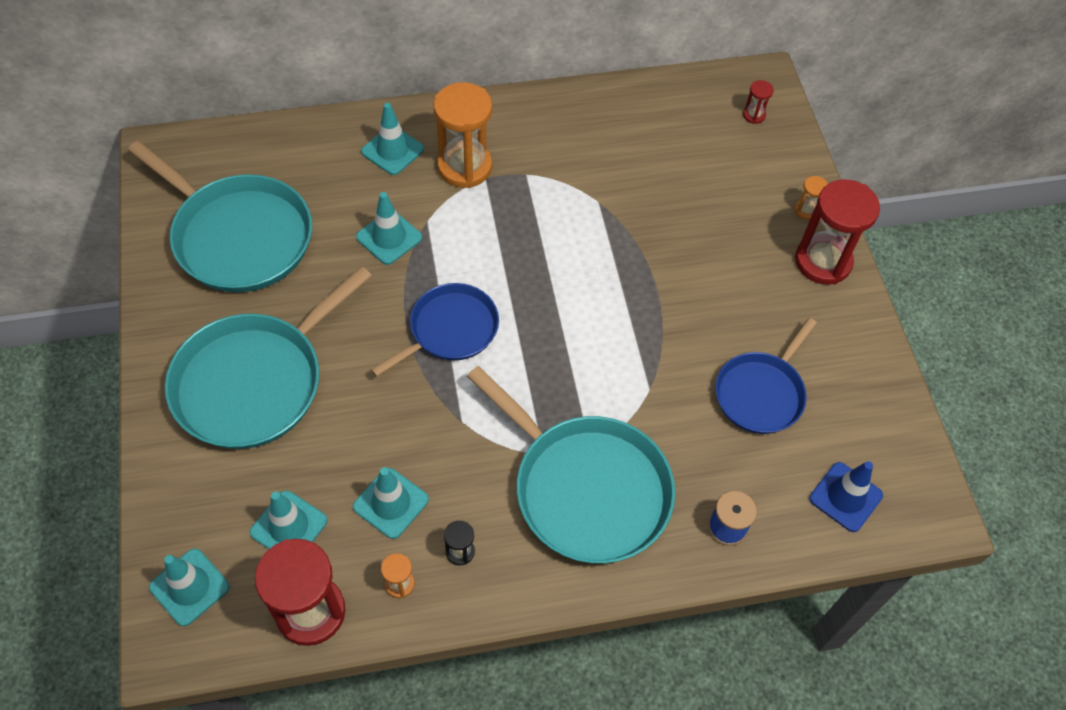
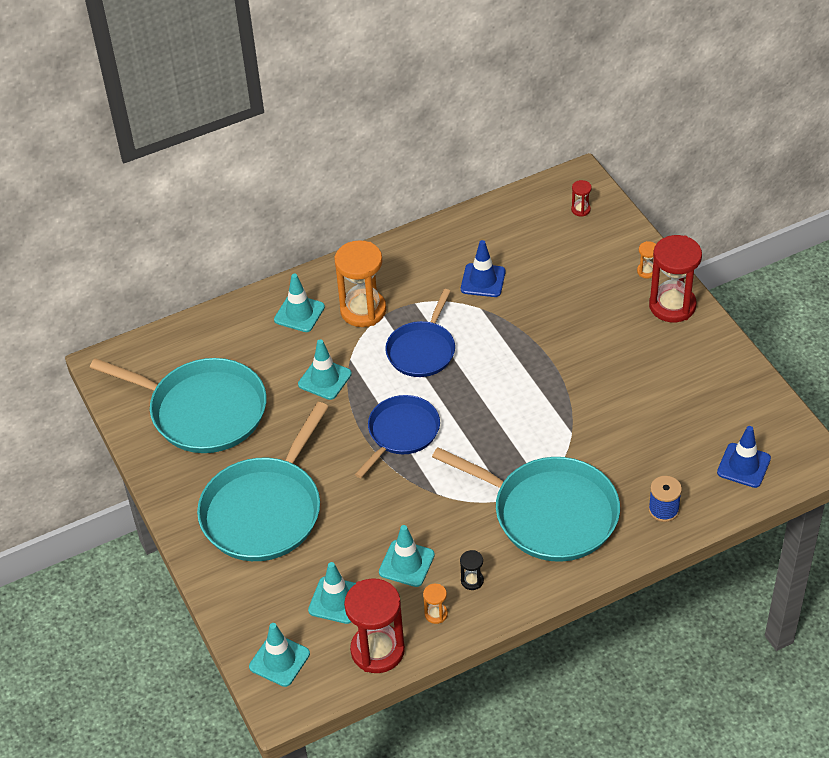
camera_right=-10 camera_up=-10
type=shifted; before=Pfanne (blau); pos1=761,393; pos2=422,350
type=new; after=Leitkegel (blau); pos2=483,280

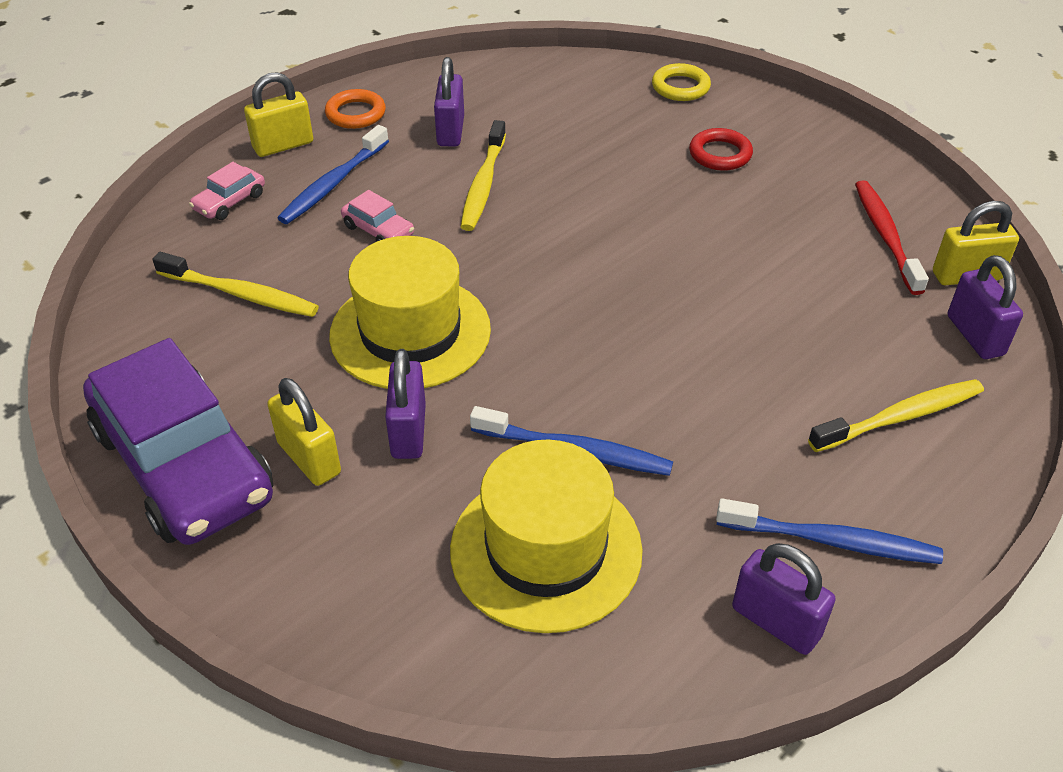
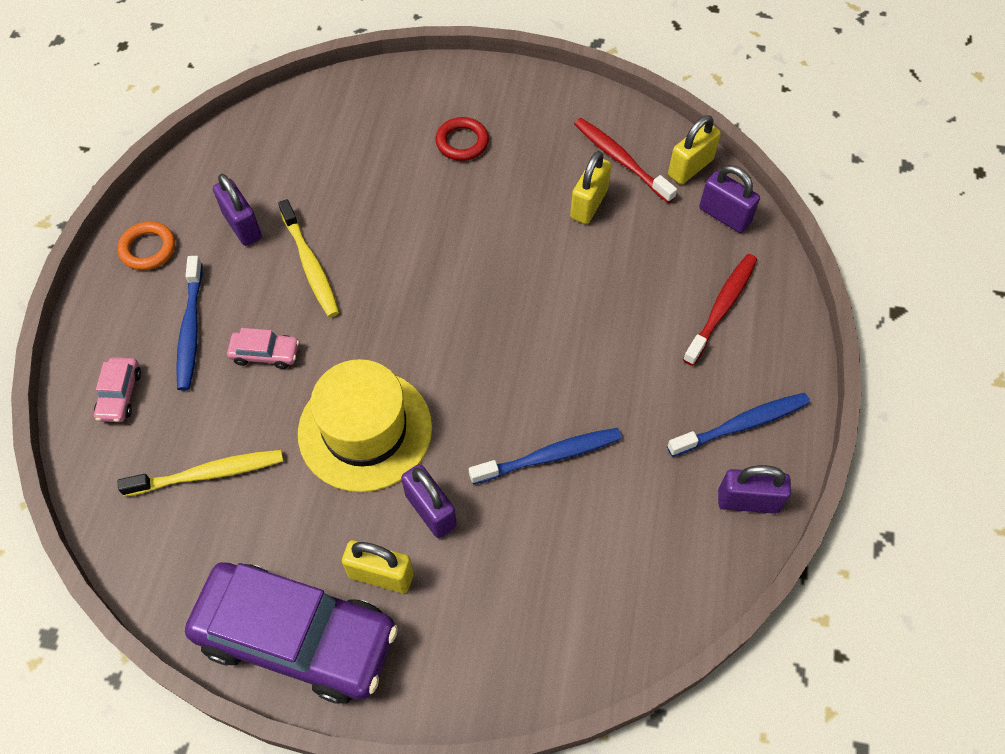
camera_right=-35 camera_up=15
type=gone; before=Ring (gelb); pos1=680,87
type=shifted; before=Vorhängeschloss (gelb); pos1=283,145; pos2=589,204
type=repainted; before=Zahnbürste (gelb); after=Zahnbürste (rot); pos1=900,417; pos2=721,308
type=gone; before=Hut (gelb); pos1=546,549

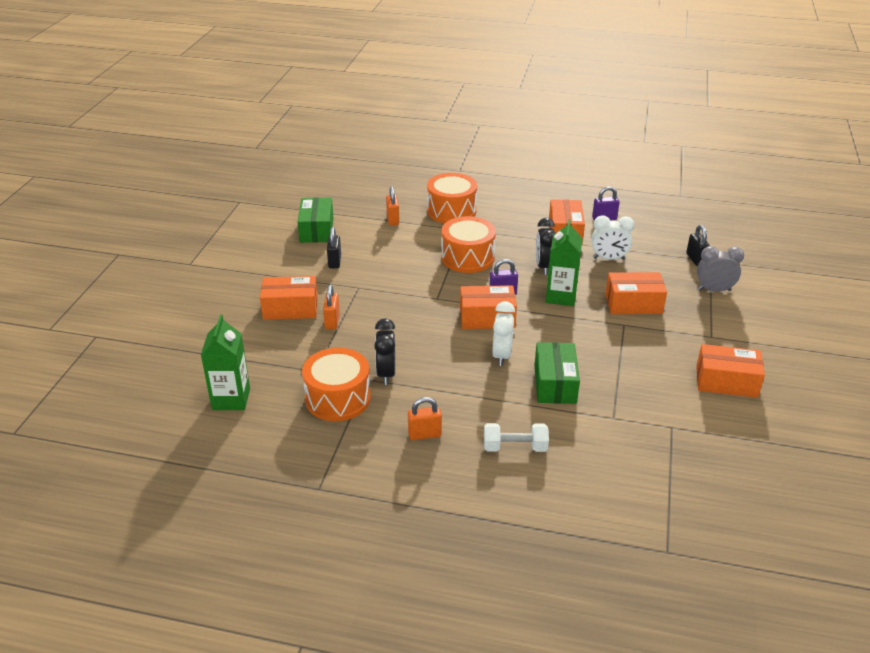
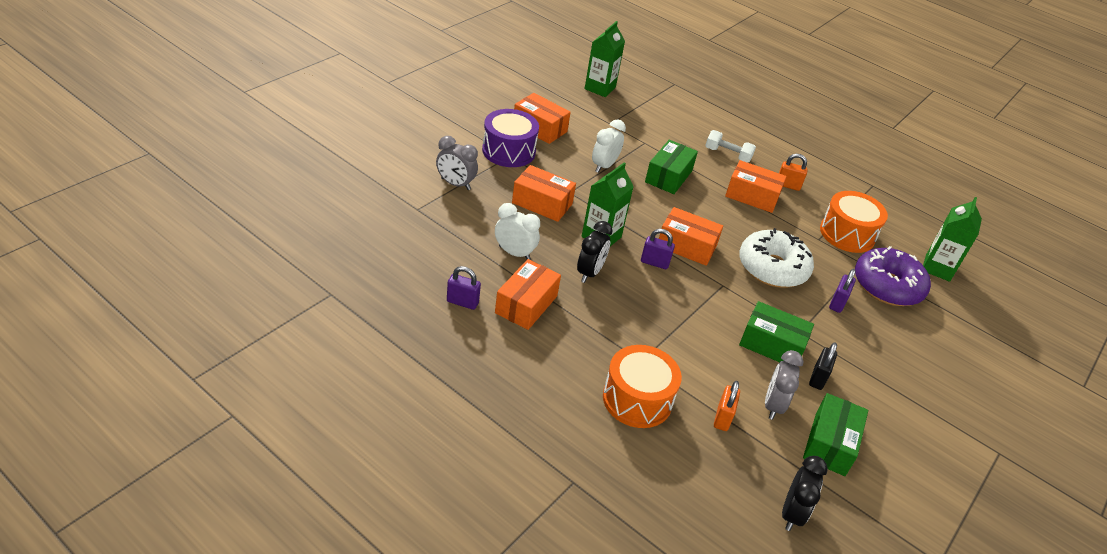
camera_right=-160 camera_up=5
type=gone; before=Trommel (orange); pos1=467,257
type=gone; before=Vorhängeschloss (schwarz); pos1=695,259
type=shifted; before=Schachtel (orange); pos1=290,308; pos2=752,196
type=repainted; before=Vorhängeschloss (orange); after=Vorhängeschloss (lila); pos1=332,321; pos2=837,303
type=shifted; before=Wecker (weiß); pos1=501,355; pos2=604,166
type=shifted; before=Wecker (schwarz); pos1=386,373; pos2=792,513
type=new; after=Getränkekarton (grün); pos2=600,88
type=new; after=Trommel (lila); pos2=508,151
type=new; after=Donut (weiß); pos2=772,268
type=new; after=Donut (lila); pos2=887,286
type=new; after=Schachtel (grün); pos2=771,345
type=new; after=Wecker (grau); pos2=773,405

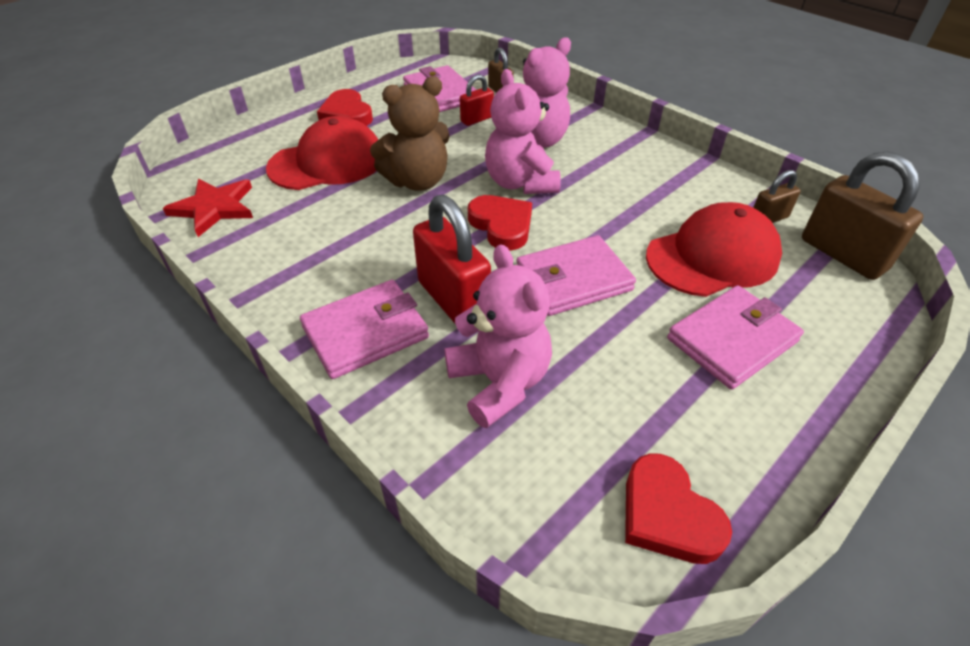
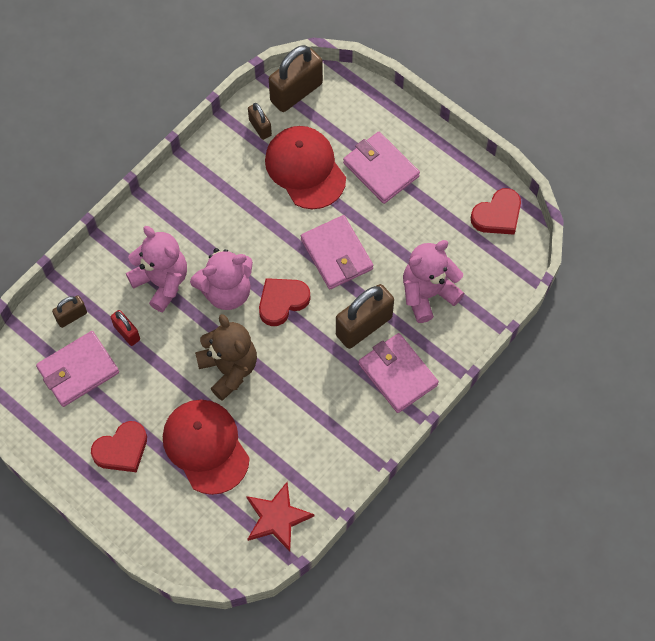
camera_right=-95 camera_up=20
type=repainted; before=Vorhängeschloss (rot); after=Vorhängeschloss (braun); pos1=453,300; pos2=364,326

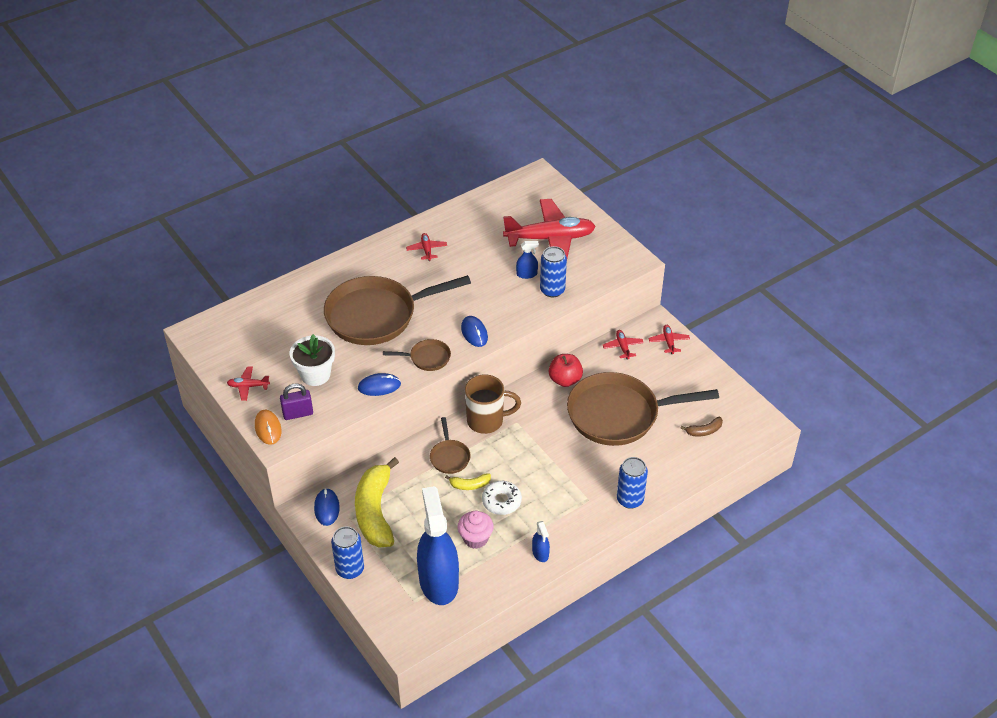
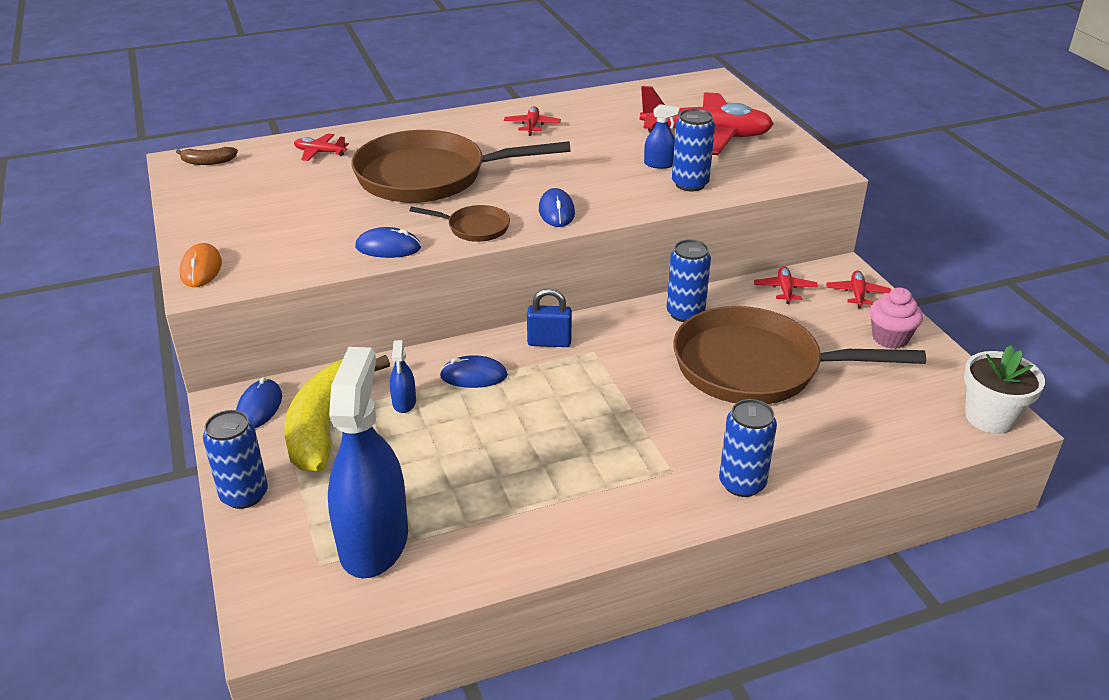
camera_right=15 camera_up=-10
type=shifted; before=Blumentopf (weiß); pos1=315,375; pos2=990,417
type=swapped; before=Apfel (rot); after=Dose (blau); pos1=565,380; pos2=685,313
type=shifted; before=Flugzeug (rot); pos1=248,386; pos2=320,152
type=swapped; before=Tasse (braun); after=Vorhängeschloss (blau); pos1=487,421; pos2=549,342
type=gone; before=Vorhängeschloss (lila); pos1=298,413
type=swapped; before=Pfanne (braun); after=Computermaus (blau); pos1=449,457; pos2=474,376
type=shifted; before=Banane (braun); pos1=704,431; pos2=208,162
type=gone; before=Banane (gelb); pos1=469,485
type=gone; before=Donut (weiß); pos1=501,501
type=shifted; before=Muffin (rosa); pos1=475,538; pos2=890,338
type=shifted; before=Sprühflasche (blau); pos1=540,553; pos2=404,402

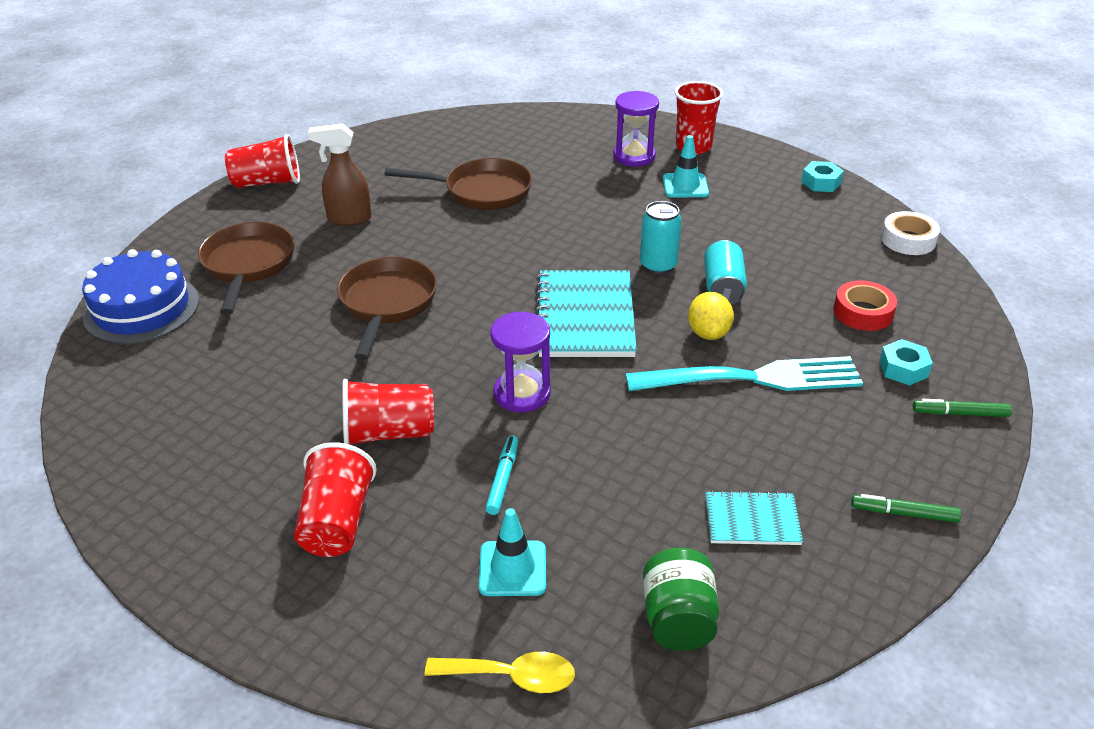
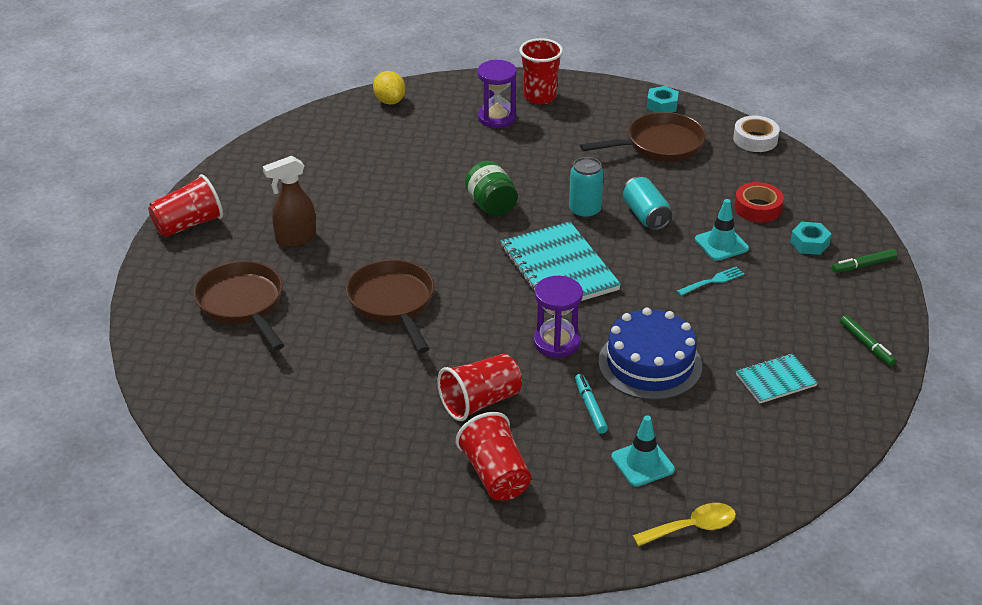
camera_right=-25 camera_up=0
type=shifted; before=Leitkegel (türkis); pos1=685,186; pos2=721,244
type=shifted; before=Pfanne (braun); pos1=481,191; pos2=659,145
type=shifted; before=Kuchen (blau); pos1=141,308; pos2=650,364
type=shifted; before=Zitrone (gelb); pos1=708,333; pos2=390,101
type=scaled; before=Gabel (türkis); pos1=751,378; pos2=712,281; scale=0.41
type=rotated; before=Filzstift (grün); pos1=904,513; pos2=866,344; turn=-105
type=shifted; before=Einmachglas (grün); pos1=678,620; pos2=491,205

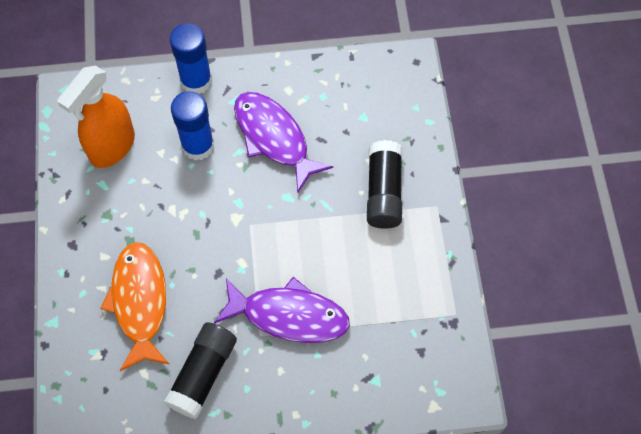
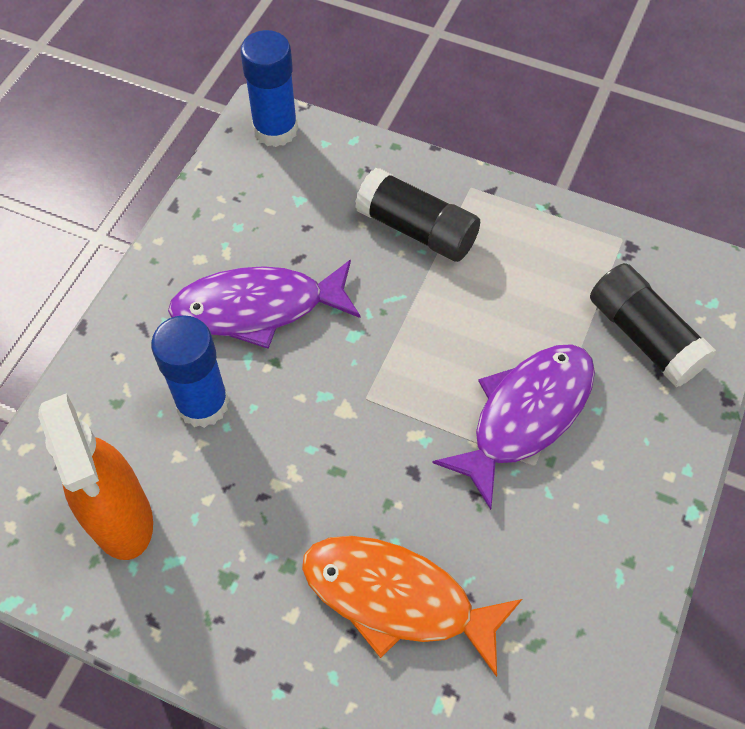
camera_right=-60 camera_up=-5
type=shifted; before=Klebestift (blau); pos1=196,81; pos2=275,130
type=shifted; before=Klebestift (schwarz); pos1=203,374; pos2=644,336

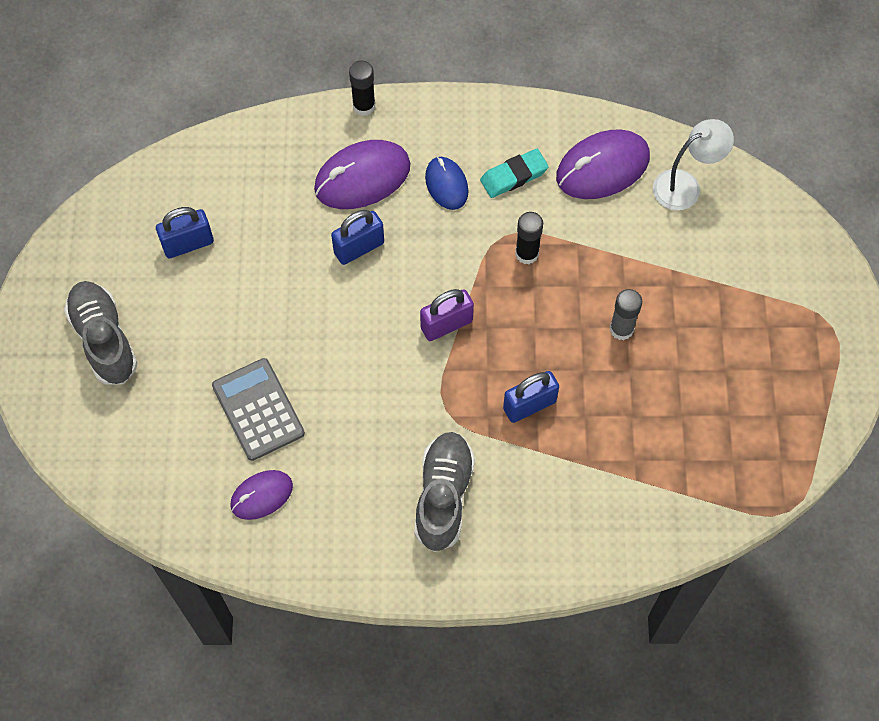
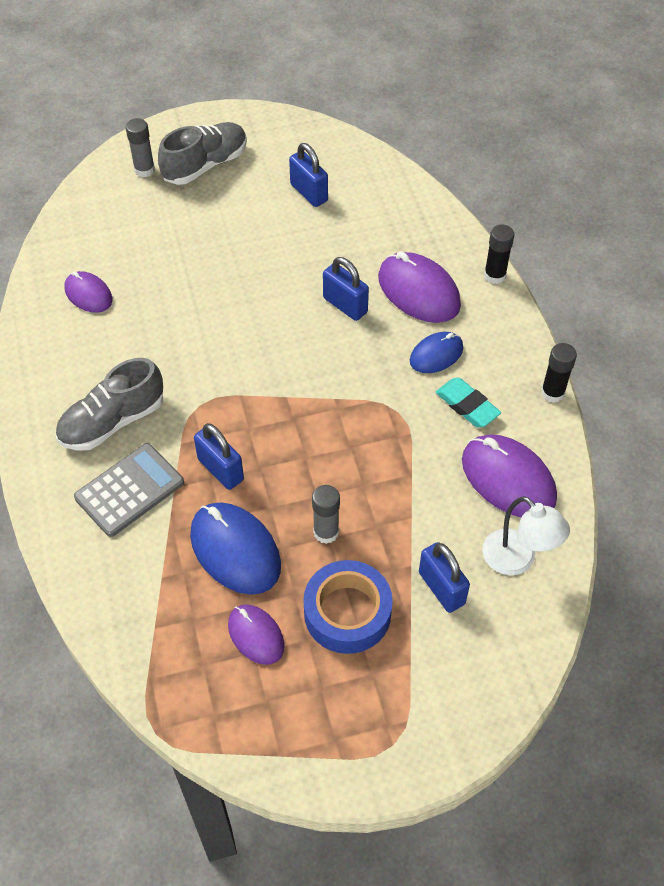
camera_right=75 camera_up=-10
type=shifted; before=Klebestift (schwarz); pos1=527,254; pos2=552,393
type=gone; before=Vorhängeschloss (lila); pos1=446,324
type=shifted; before=Taschenrechner (grau); pos1=258,409; pos2=129,490
type=rotated; before=Schuh (grau); pos1=443,496; pos2=112,421; turn=150
type=new; after=Klebestift (grau); pos2=144,170
type=new; after=Computermaus (blau); pos2=235,550
type=new; after=Vorhängeschloss (blau); pos2=441,588
type=new; after=Klebeband (blau); pos2=347,612
type=new; after=Computermaus (lila); pos2=256,635

